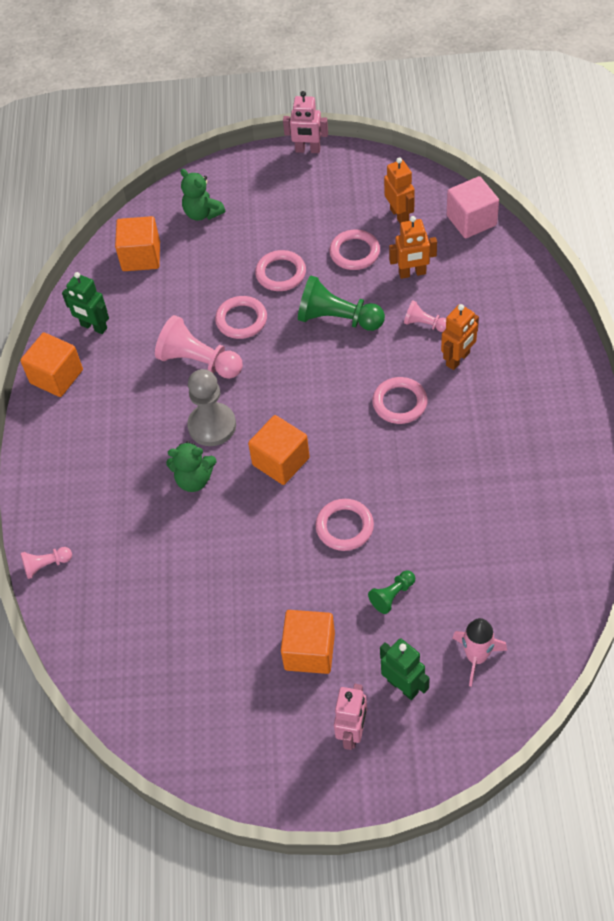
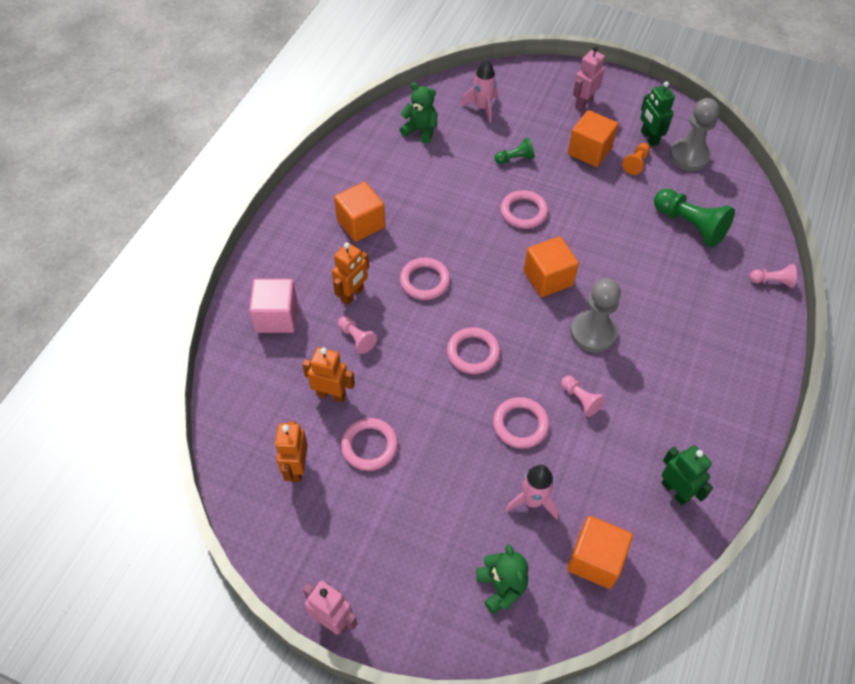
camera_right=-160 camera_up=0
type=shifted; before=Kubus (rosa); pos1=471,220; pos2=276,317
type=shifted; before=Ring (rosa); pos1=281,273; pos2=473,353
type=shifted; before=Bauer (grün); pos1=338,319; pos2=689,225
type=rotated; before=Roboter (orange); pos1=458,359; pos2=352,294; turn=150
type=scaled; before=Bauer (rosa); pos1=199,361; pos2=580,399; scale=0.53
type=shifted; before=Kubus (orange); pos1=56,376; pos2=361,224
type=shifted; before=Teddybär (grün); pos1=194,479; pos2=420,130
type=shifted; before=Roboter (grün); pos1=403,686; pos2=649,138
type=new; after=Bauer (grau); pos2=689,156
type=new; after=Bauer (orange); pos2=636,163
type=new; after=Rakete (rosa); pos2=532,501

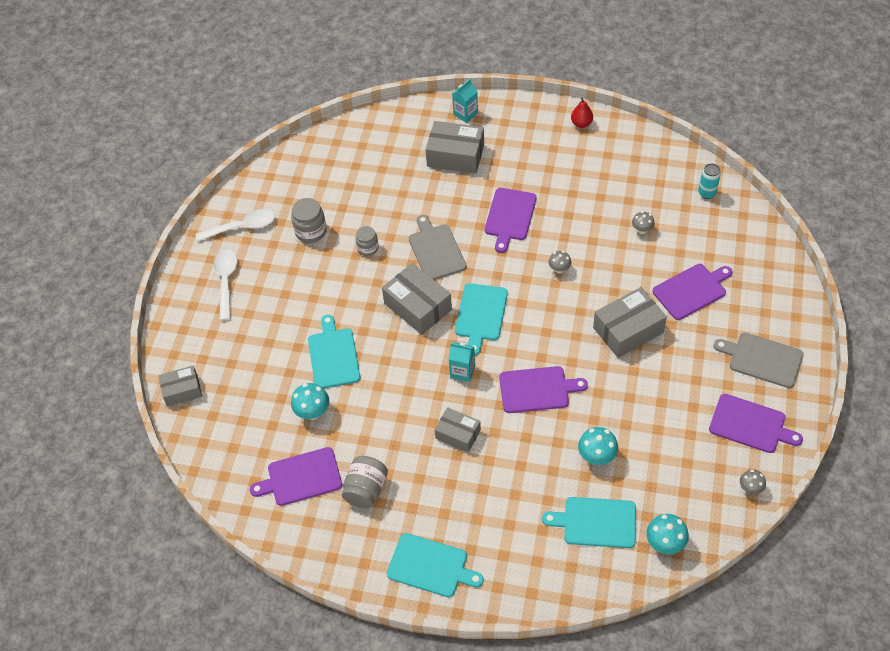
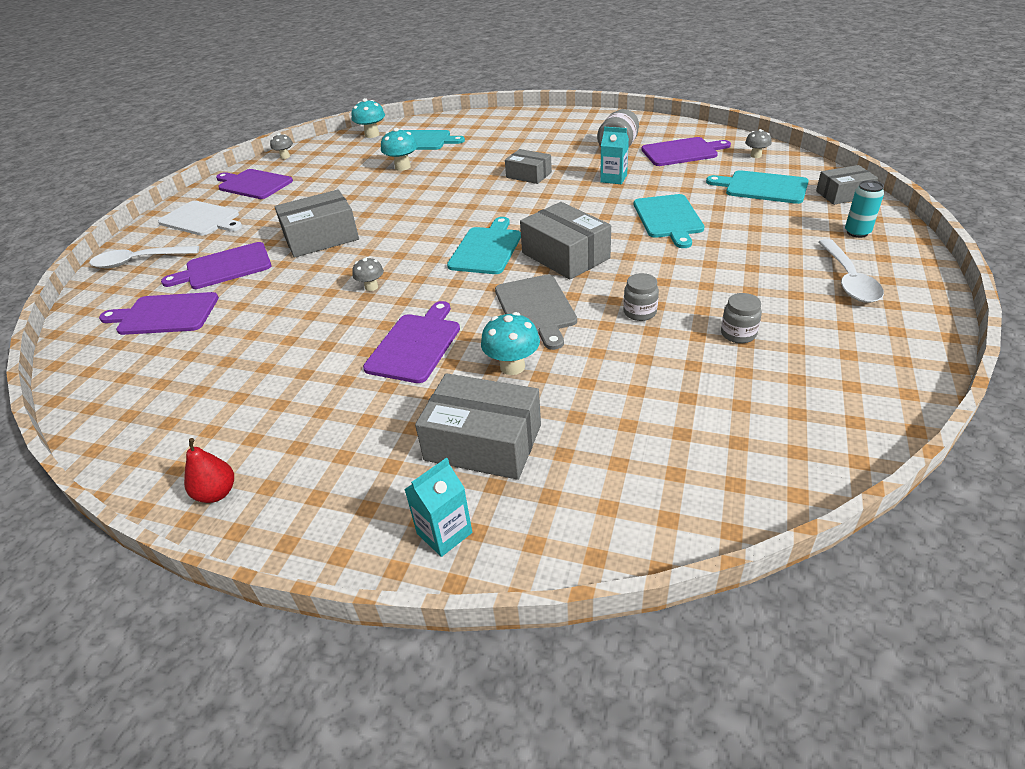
camera_right=-175 camera_up=-15
type=shifted; before=Dose (türkis); pos1=707,193; pos2=857,232
type=scaled; before=Einmachglas (grau); pos1=311,231; pos2=738,334; scale=0.66
type=shifted; before=Löffel (weiß); pos1=242,227; pos2=139,261
type=shifted; before=Pilz (grau); pos1=642,230; pos2=756,155
type=repainted; before=Schneidebrett (grau); after=Schneidebrett (weiß); pos1=762,359; pos2=201,219
type=shifted; before=Getränkekarton (türkis); pos1=462,371; pos2=613,178
type=shifted; before=Schneidebrett (lila); pos1=537,389; pos2=165,314
type=shifted; before=Pilz (türkis); pos1=313,412; pos2=512,366
type=shifted; before=Schneidebrett (türkis); pos1=430,566; pos2=762,187

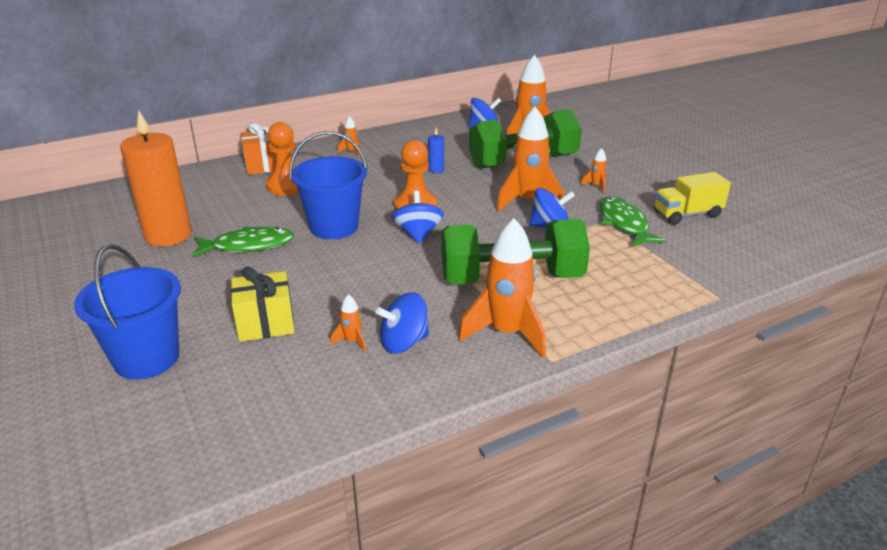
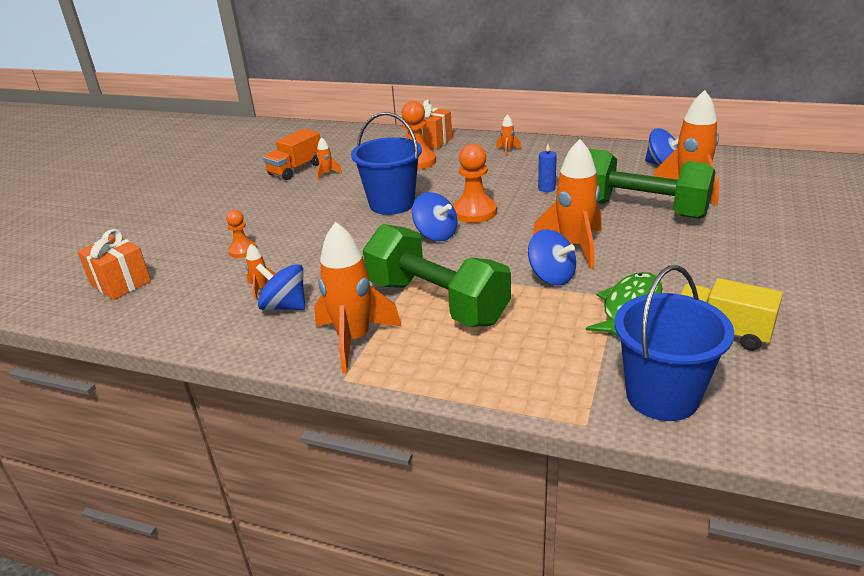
camera_right=50 camera_up=0
type=swapped; before=Kerze (orange); after=Lastwagen (orange); pos1=168,235; pos2=296,169
type=shifted; before=Rakete (orange); pos1=596,186; pos2=327,174
type=rotated; before=Kreisel (blau); pos1=418,234; pos2=436,234; turn=90
type=gone; before=Fisch (grün); pos1=248,246
type=shifted; before=Eimer (blau); pos1=146,358; pos2=662,396
type=swapped; before=Geschenk (gelb); after=Bauer (orange); pos1=265,324; pos2=242,250
type=new; after=Geschenk (orange); pos2=120,283

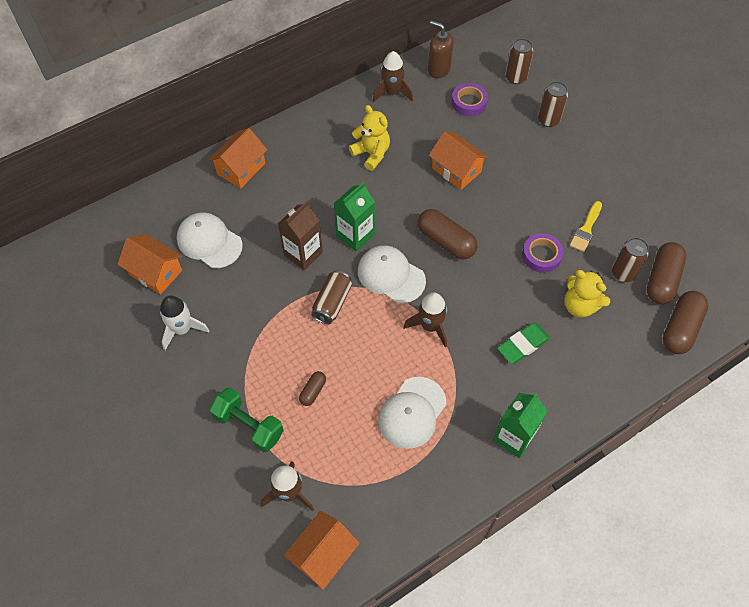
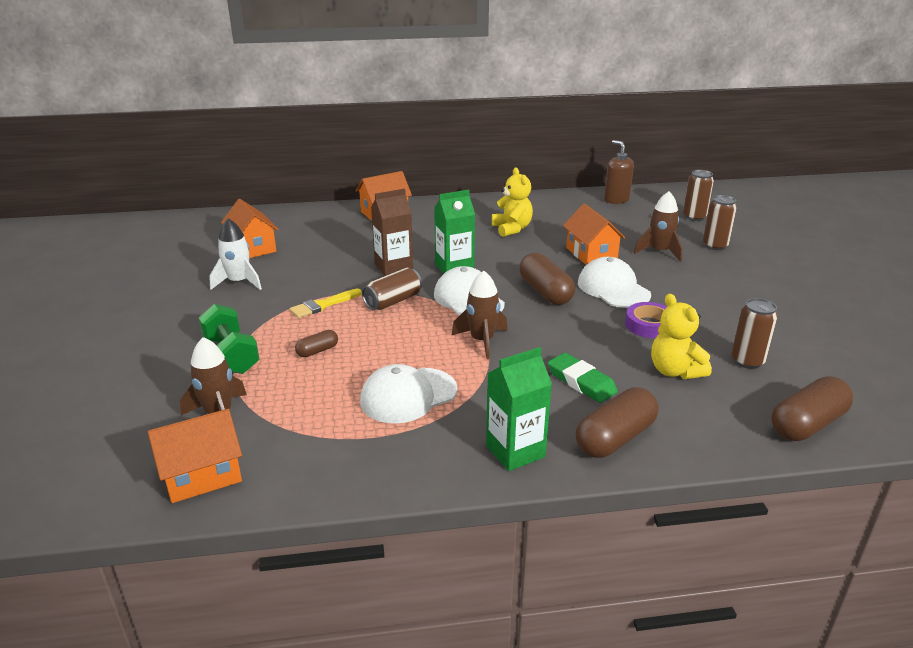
camera_right=25 camera_up=-30
type=shifted; before=Rakete (braun); pos1=392,92; pos2=659,252
type=gone; before=Klebeband (lila); pos1=469,102
type=shifted; before=Pinsel (gelb); pos1=586,229; pos2=323,305
type=shifted; before=Kappe (weiß); pos1=209,242; pos2=613,288
type=shifted; before=Kapsel (braun); pos1=662,280; pos2=615,438
type=rotated; before=Radiergummi (grün); pos1=523,345; pos2=581,382; turn=60

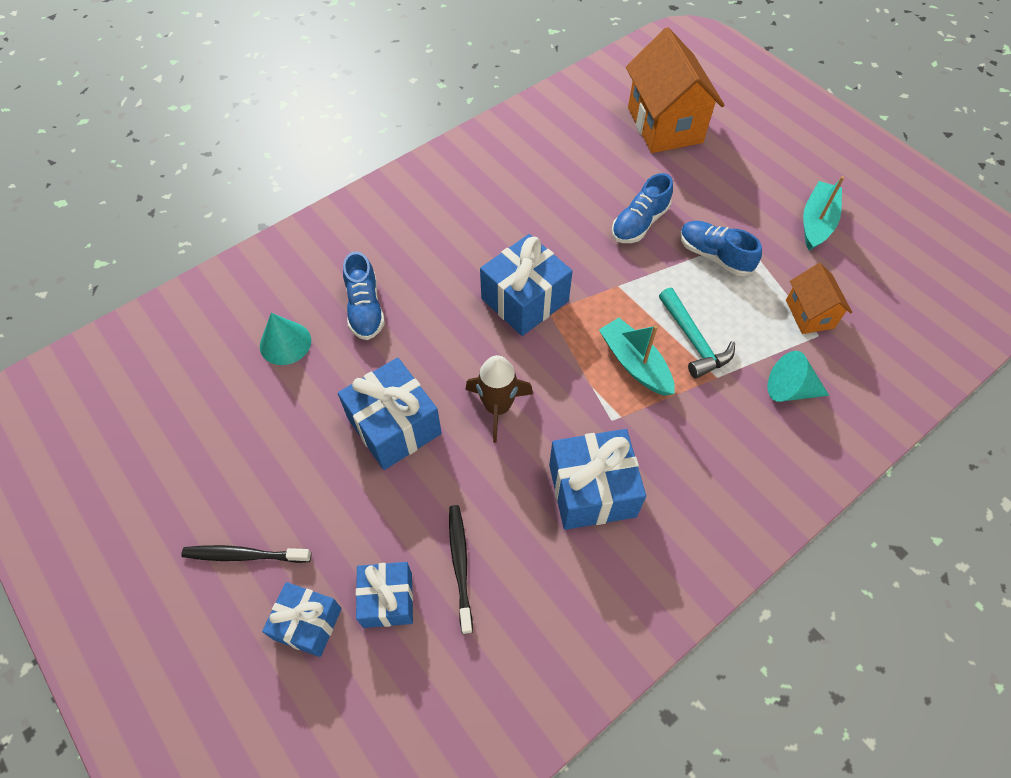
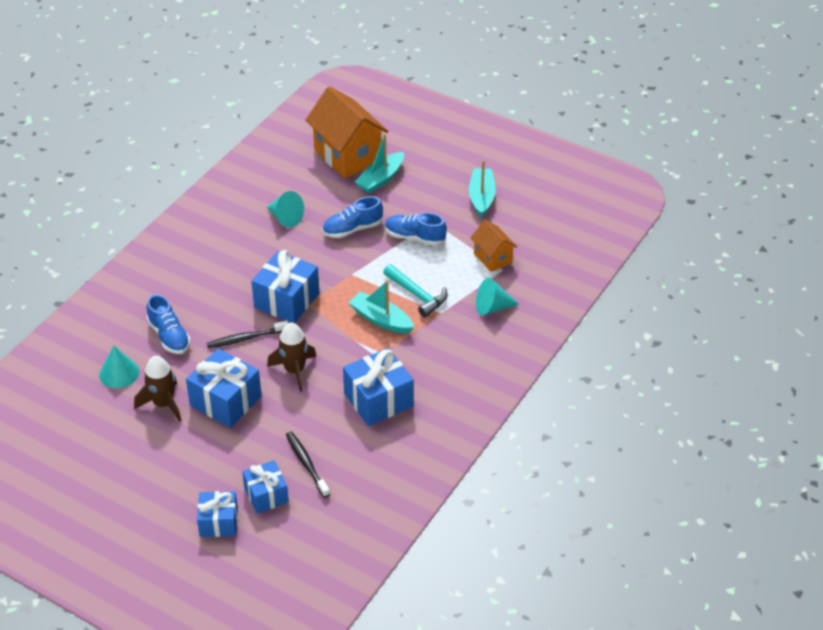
camera_right=-20 camera_up=-15
type=rotated; before=Schuh (blau); pos1=639,223; pos2=352,229; turn=45
type=shifted; before=Zahnbürste (schwarz); pos1=245,555; pos2=246,338
type=new; after=Boot (türkis); pos2=380,179
type=new; after=Kegel (türkis); pos2=285,218
type=new; after=Rakete (braun); pos2=163,404

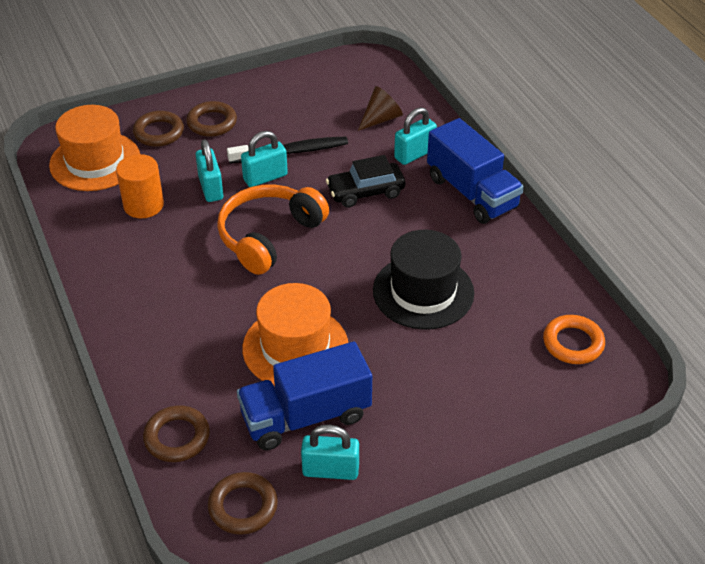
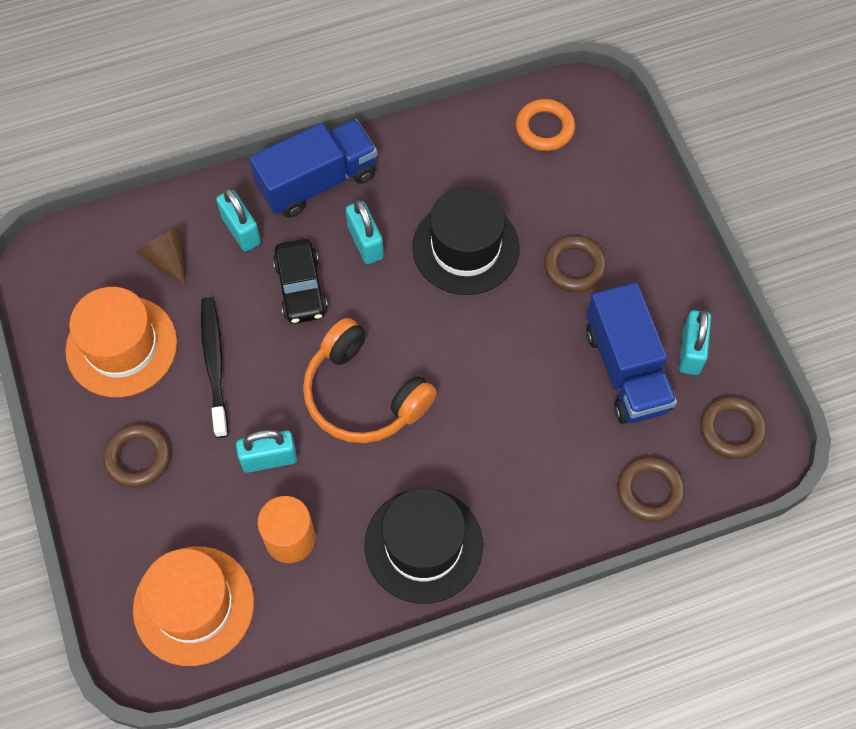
camera_right=-85 camera_up=20
type=shifted; before=Ring (braun); pos1=159,132; pos2=574,266
type=shifted; before=Vorhängeschloss (türkis); pos1=265,177; pos2=365,242
type=shifted; before=Hut (orange); pos1=295,347; pos2=121,346
type=new; after=Hut (schwarz); pos2=423,545

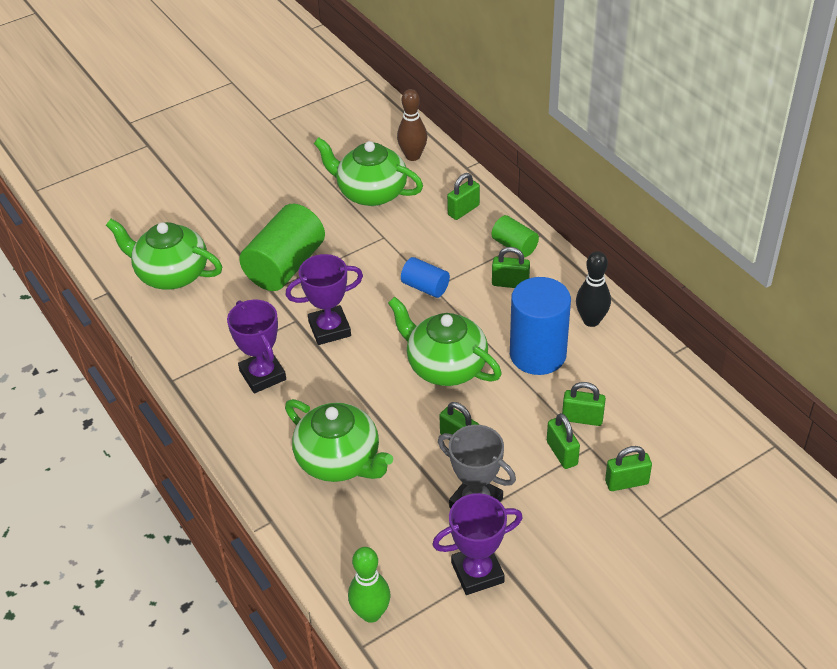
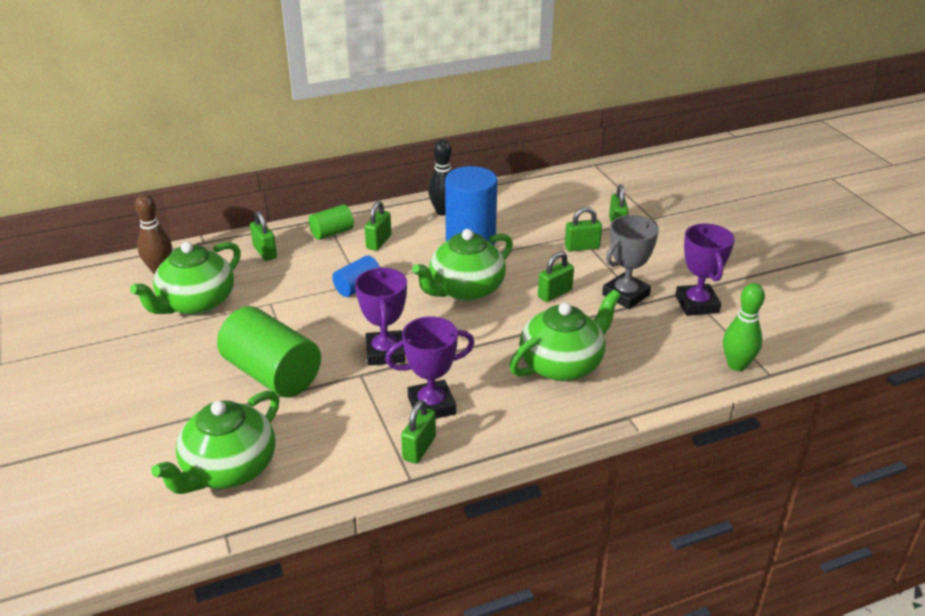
camera_right=-80 camera_up=-10
type=shifted; before=Vorhängeschloss (grün); pos1=582,418; pos2=419,448

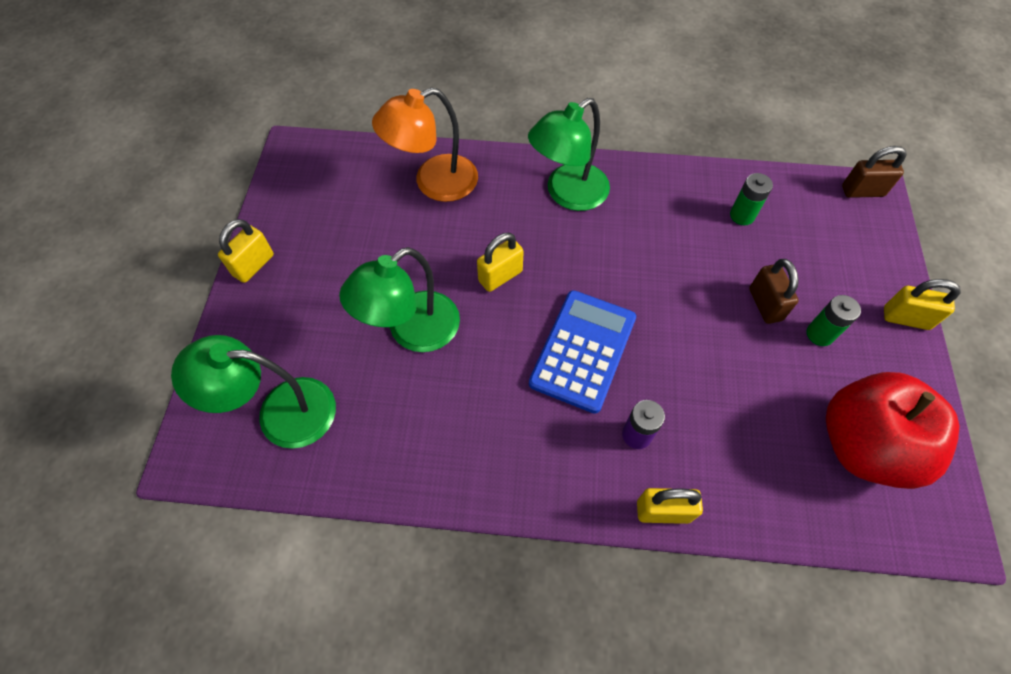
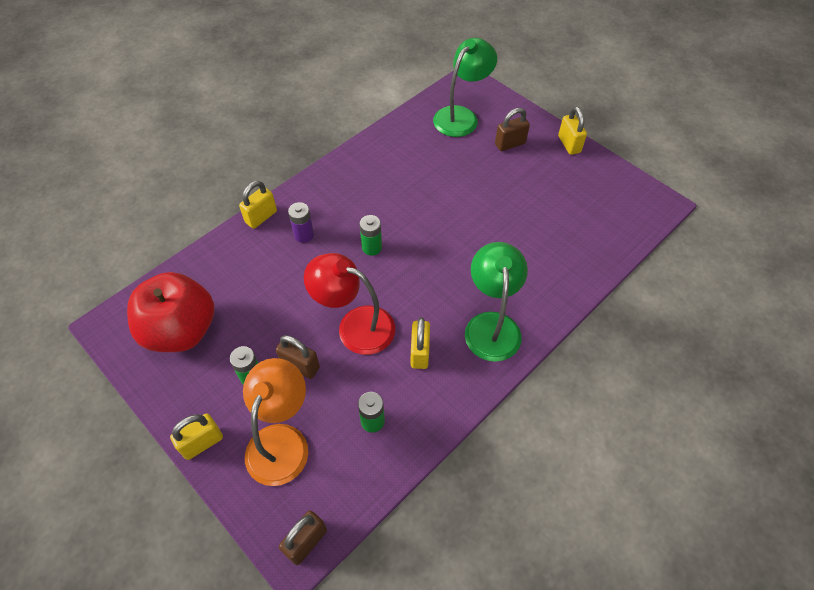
camera_right=130 camera_up=-5
type=shifted; before=Lampe (orange); pos1=434,183; pos2=281,440
type=shifted; before=Vorhängeschloss (gelb); pos1=500,276; pos2=419,352
type=gone; before=Lampe (grün); pos1=412,331
type=swapped; before=Taschenrechner (blau); after=Batterie (grün); pos1=583,350; pos2=372,247
type=new; after=Vorhängeschloss (braun); pos2=510,144
type=new; after=Lampe (rot); pos2=355,325

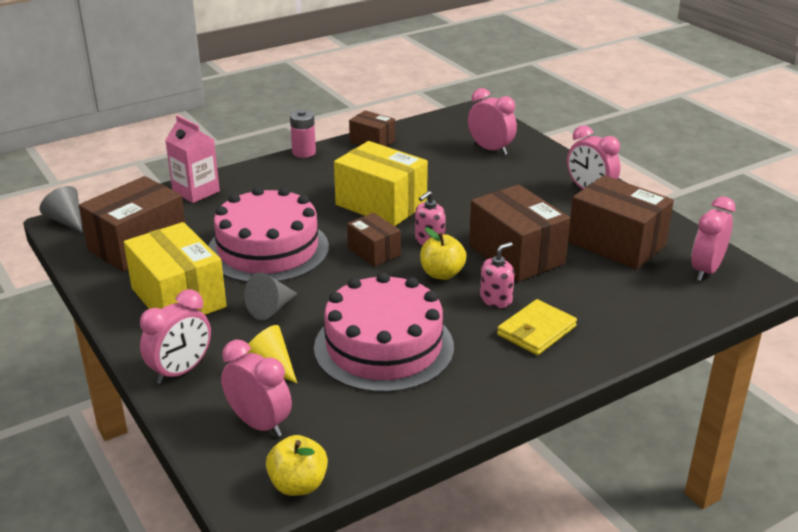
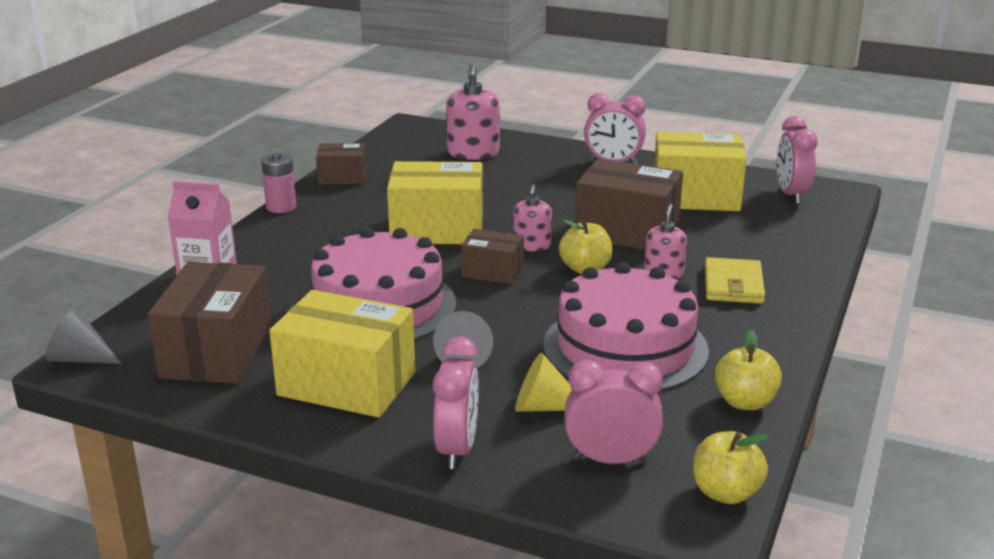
camera_right=-35 camera_up=-5
type=swapped; before=Wecker (rosa); after=Seifenspender (rosa); pos1=490,149; pos2=473,153
type=repainted; before=Schachtel (braun); after=Schachtel (gelb); pos1=616,244; pos2=695,197
type=new; after=Apfel (gelb); pos2=745,402

